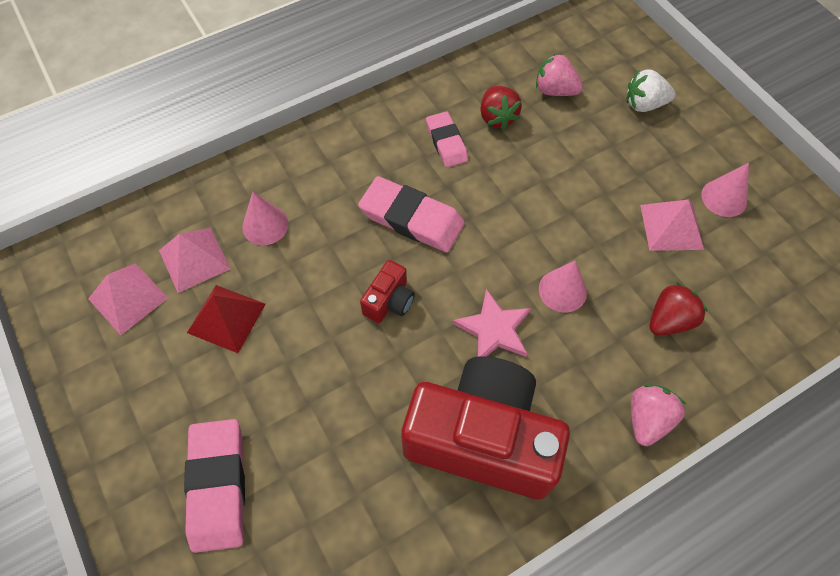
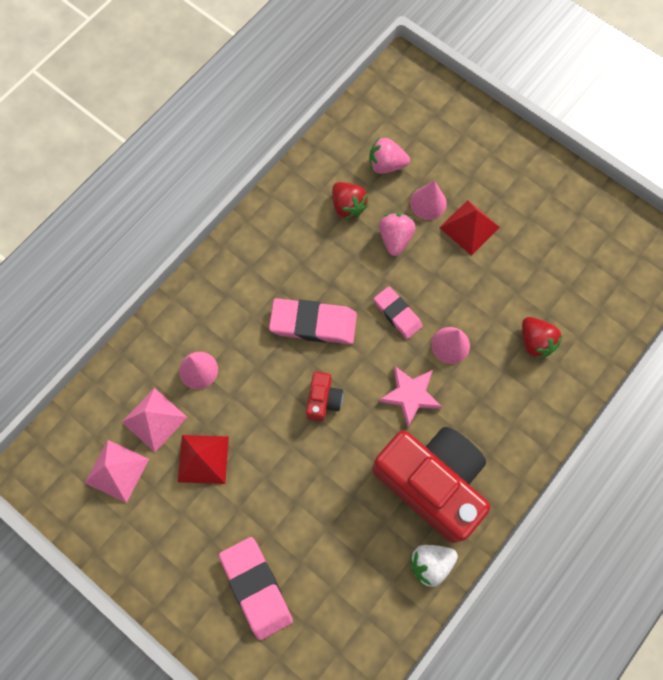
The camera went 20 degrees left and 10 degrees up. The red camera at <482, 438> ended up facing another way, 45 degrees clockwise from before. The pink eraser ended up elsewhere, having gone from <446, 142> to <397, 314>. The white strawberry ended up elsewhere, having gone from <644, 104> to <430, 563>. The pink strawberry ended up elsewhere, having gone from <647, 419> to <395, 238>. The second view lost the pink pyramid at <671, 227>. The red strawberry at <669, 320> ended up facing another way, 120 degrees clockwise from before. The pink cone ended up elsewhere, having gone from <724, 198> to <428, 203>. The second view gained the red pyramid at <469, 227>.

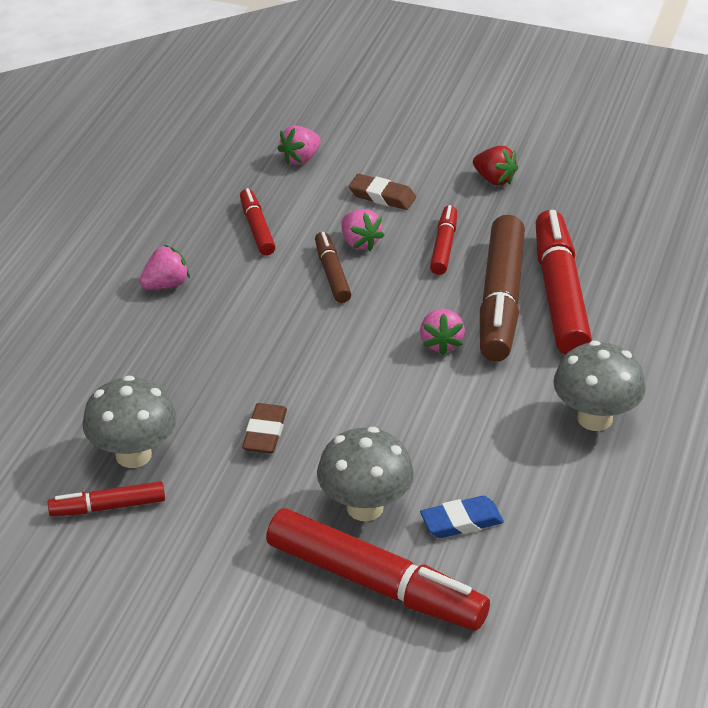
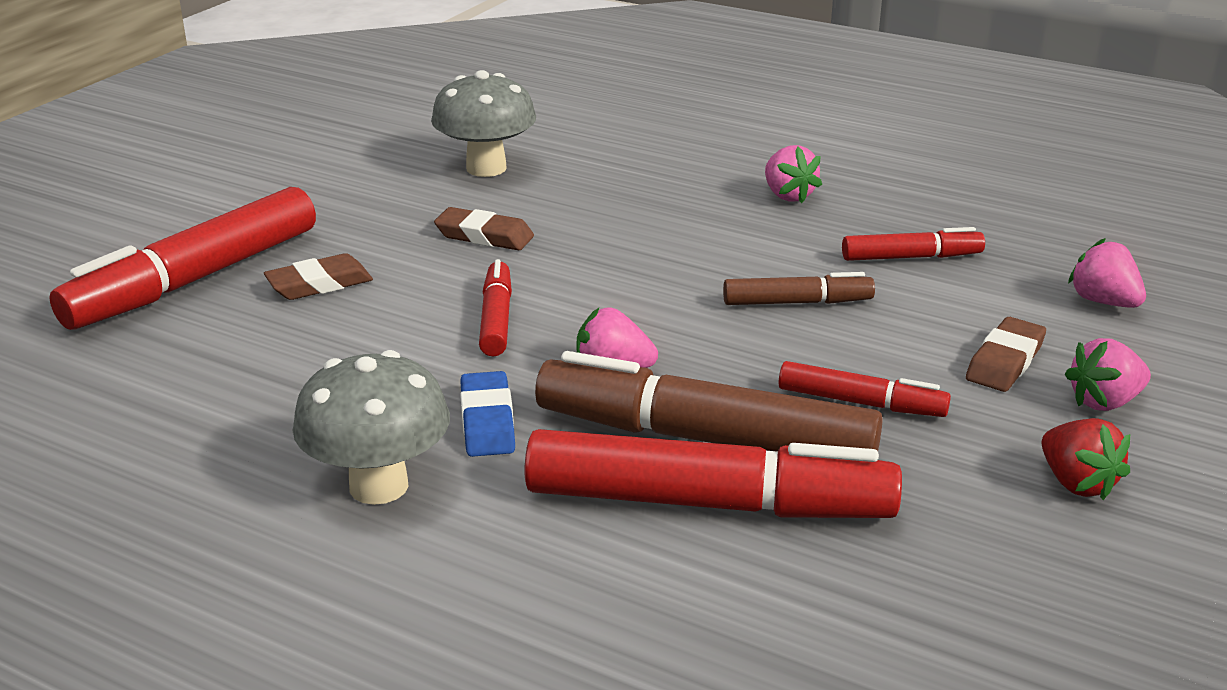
The camera went 100 degrees right and 10 degrees down. The red marker ended up elsewhere, having gone from <108, 507> to <496, 319>. Where the grey mushroom stood at <365, 507>, the brown eraser came to stand at <319, 284>. The pink strawberry ended up elsewhere, having gone from <359, 243> to <1104, 402>. The blue eraser ended up elsewhere, having gone from <461, 522> to <487, 421>. The red strawberry at <494, 179> ended up facing another way, 75 degrees counterclockwise from before.

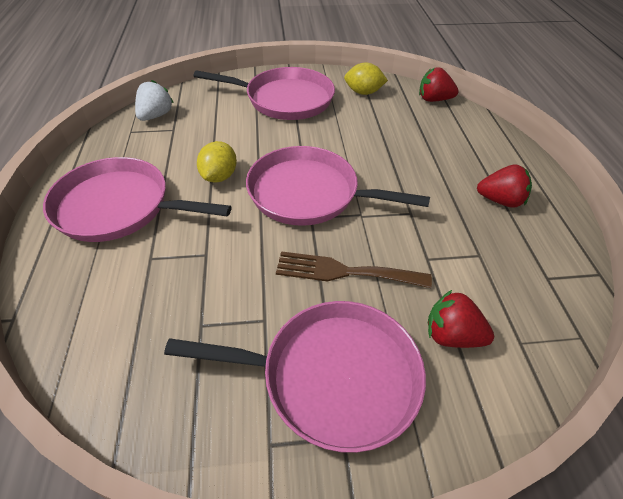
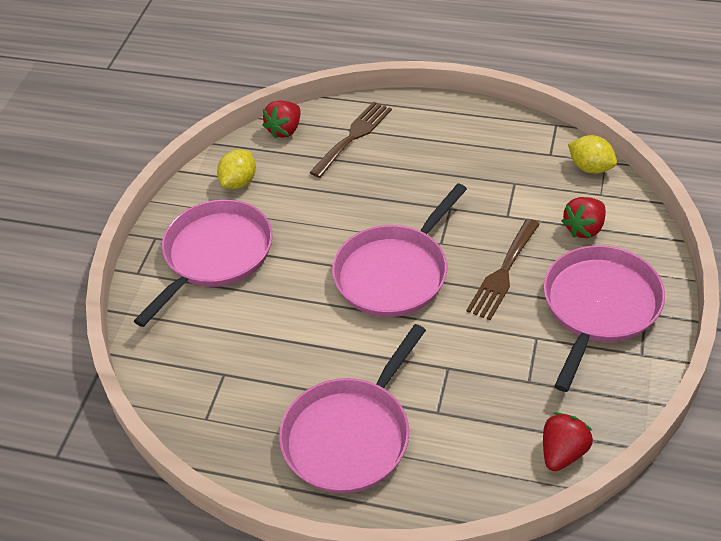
The camera went 65 degrees left and 0 degrees up. The second view lost the white strawberry at <156, 116>. The yellow lemon ended up elsewhere, having gone from <219, 176> to <590, 167>. The red strawberry ended up elsewhere, having gone from <500, 200> to <563, 452>. The second view gained the brown fork at <353, 136>.

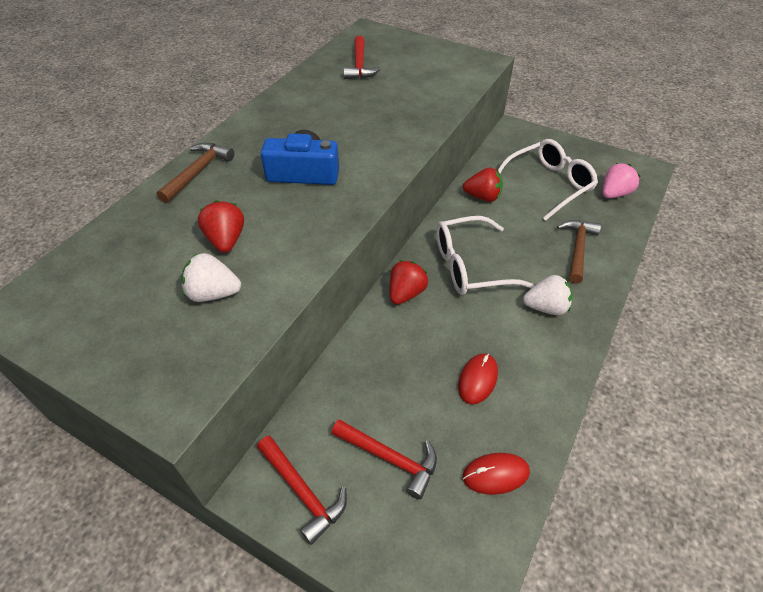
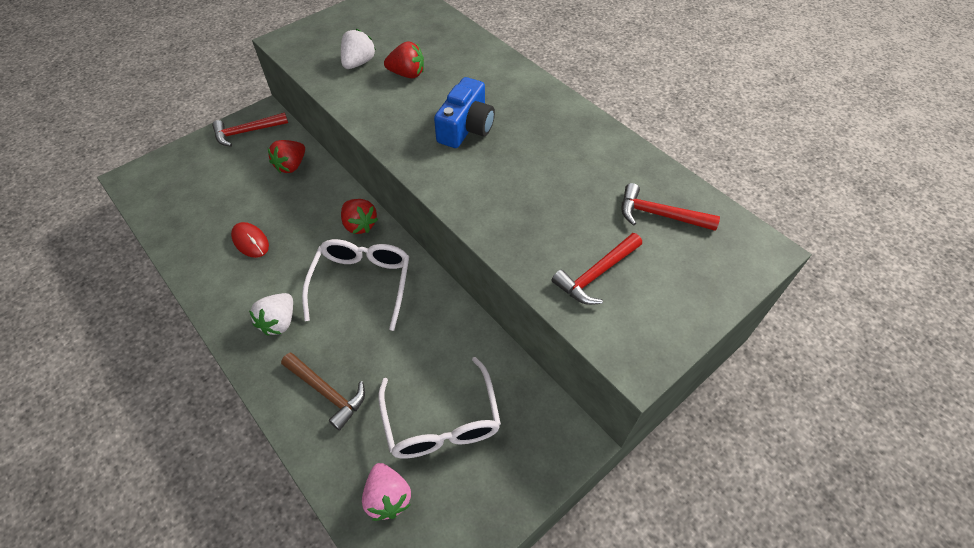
The camera went 110 degrees right and 5 degrees up. The second view lost the brown hammer at <198, 172>. The red hammer ended up elsewhere, having gone from <390, 458> to <596, 274>. The red strawberry ended up elsewhere, having gone from <482, 197> to <291, 165>. The second view lost the red mouse at <495, 474>.

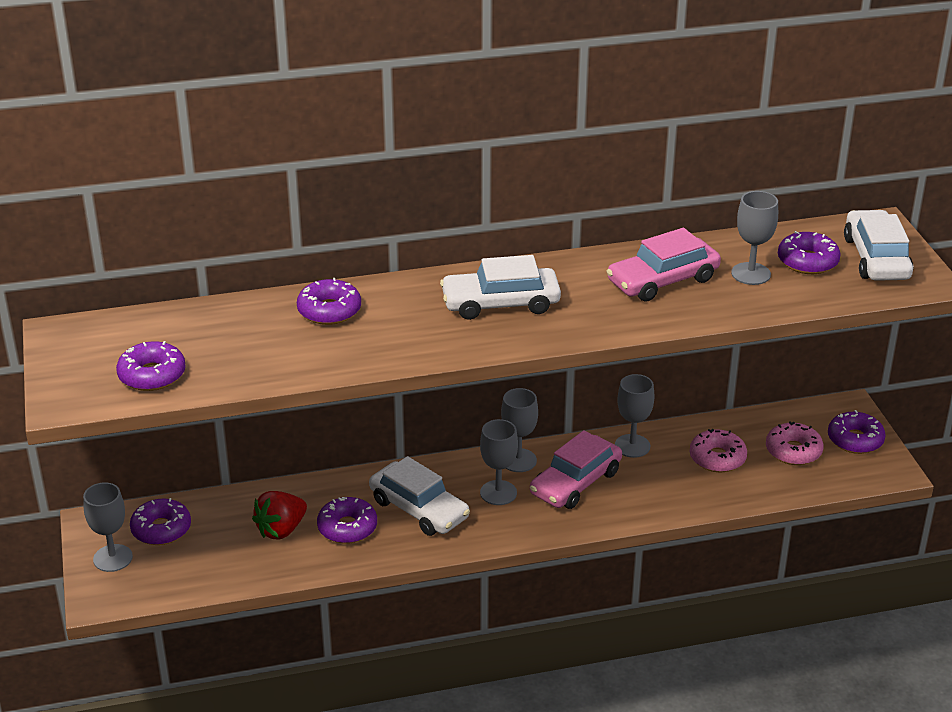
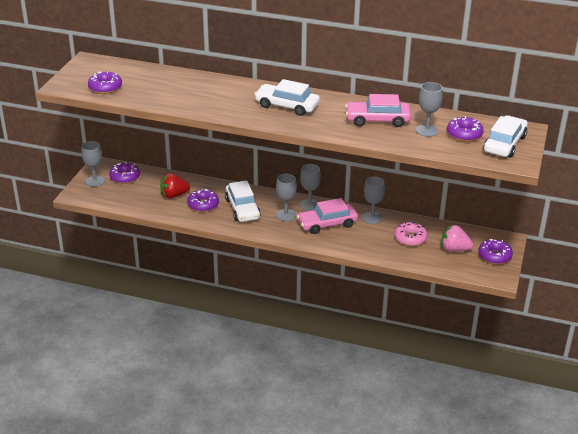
The camera went 30 degrees right and 0 degrees up. The second view lost the purple donut at <329, 311>. Where the pink donut stood at <793, 451>, the pink strawberry came to stand at <454, 249>.

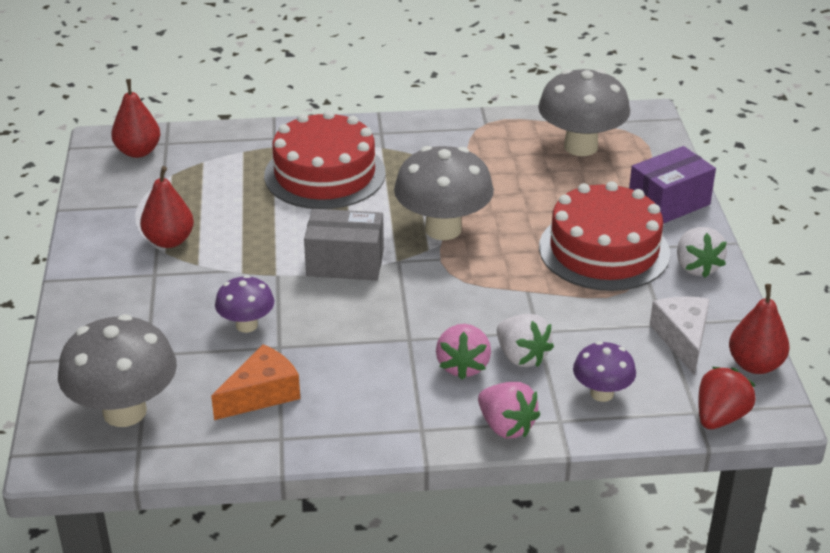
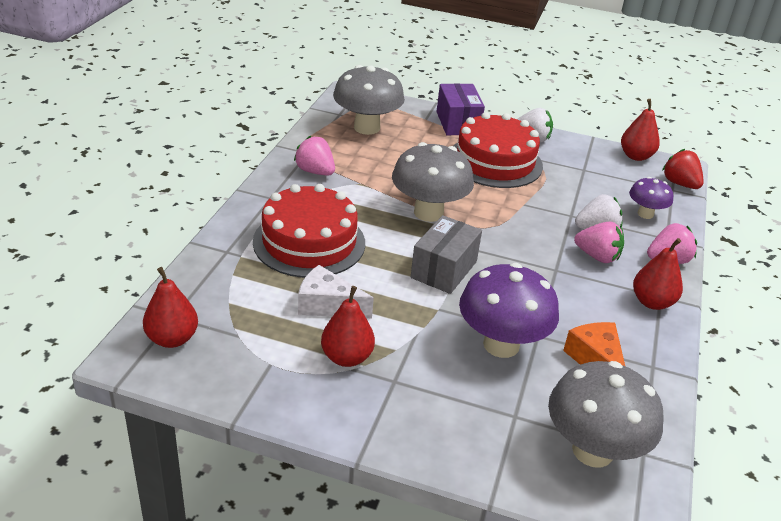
The camera went 70 degrees left and 0 degrees up. The size of the purple mushroom at <246, 325> changed by a factor of 1.82. The white cheese ended up elsewhere, having gone from <682, 339> to <327, 305>. The second view gained the pink strawberry at <315, 171>. The second view gained the red pear at <652, 302>.

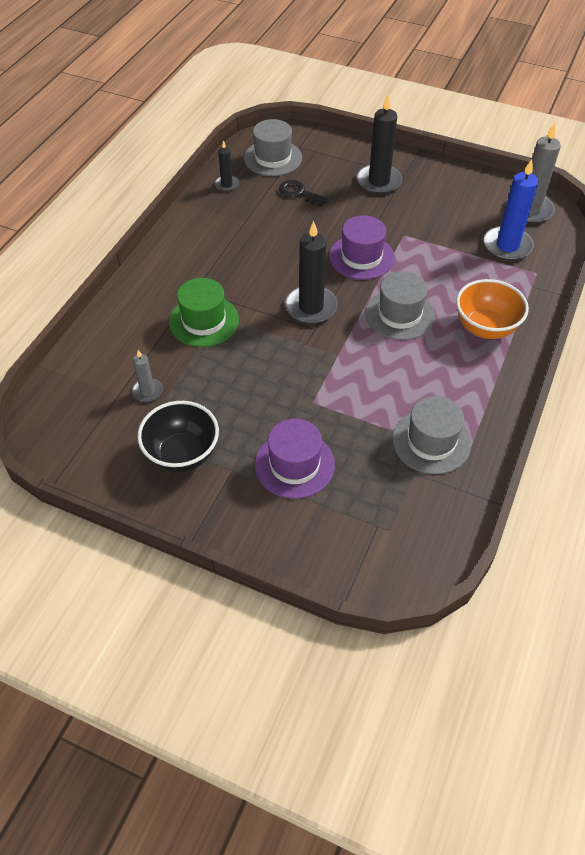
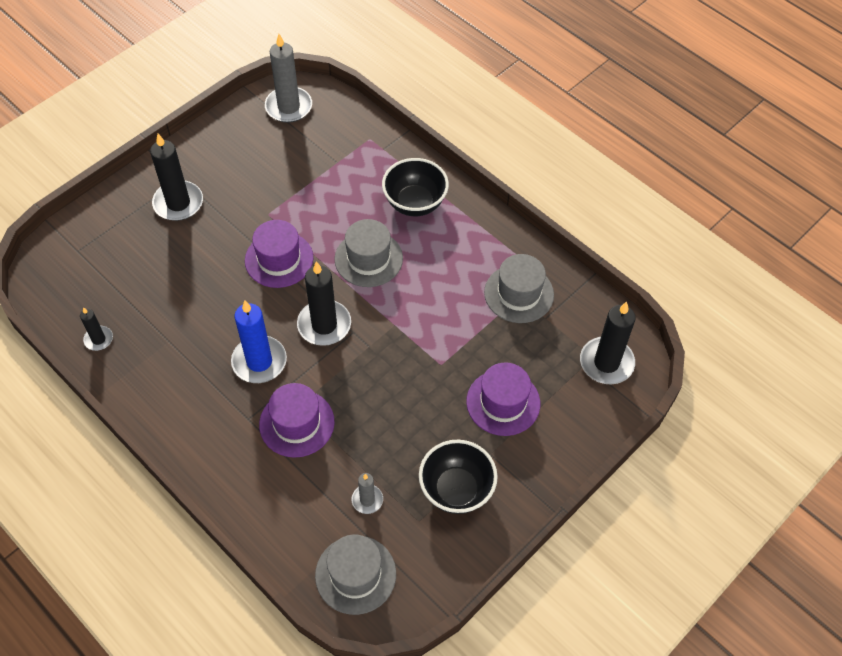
The camera went 70 degrees left and 5 degrees up. What was the green hat at <204, 321> turned into the purple hat at <296, 423>. The grey hat ended up elsewhere, having gone from <273, 158> to <355, 574>. The second view lost the black key at <299, 193>. What was the orange bowl at <485, 328> turned into the black bowl at <415, 203>. The blue candle ended up elsewhere, having gone from <507, 246> to <259, 361>. The second view gained the black candle at <606, 362>.

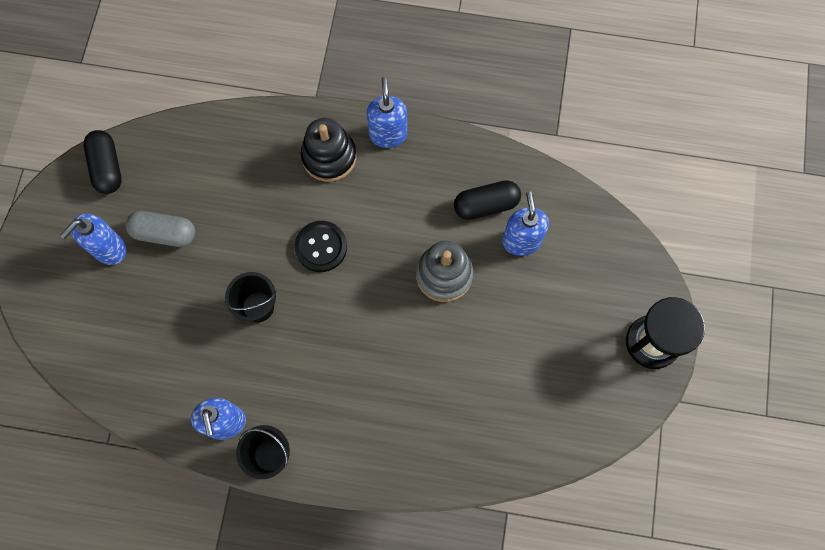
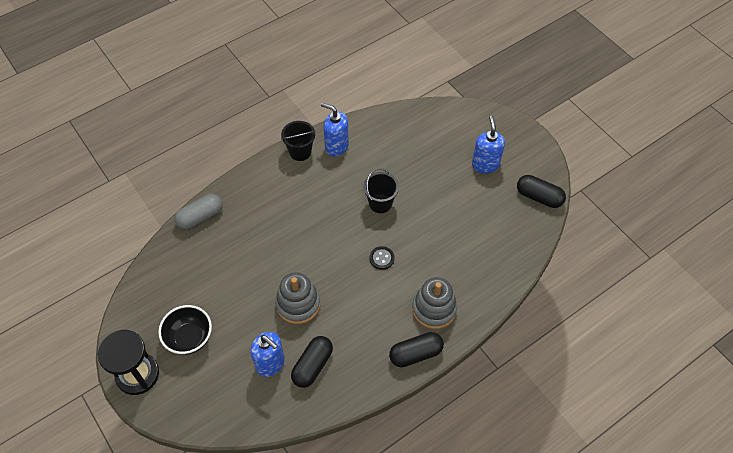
The camera went 135 degrees right and 15 degrees down. The grey capsule ended up elsewhere, having gone from <164, 233> to <200, 217>. The size of the black button at <321, 247> changed by a factor of 0.63. What was the black stacking toy at <329, 157> turned into the grey stacking toy at <434, 309>. Where the blue soap dispenser stood at <388, 134>, the black capsule came to stand at <415, 354>. The second view gained the black bowl at <189, 338>.

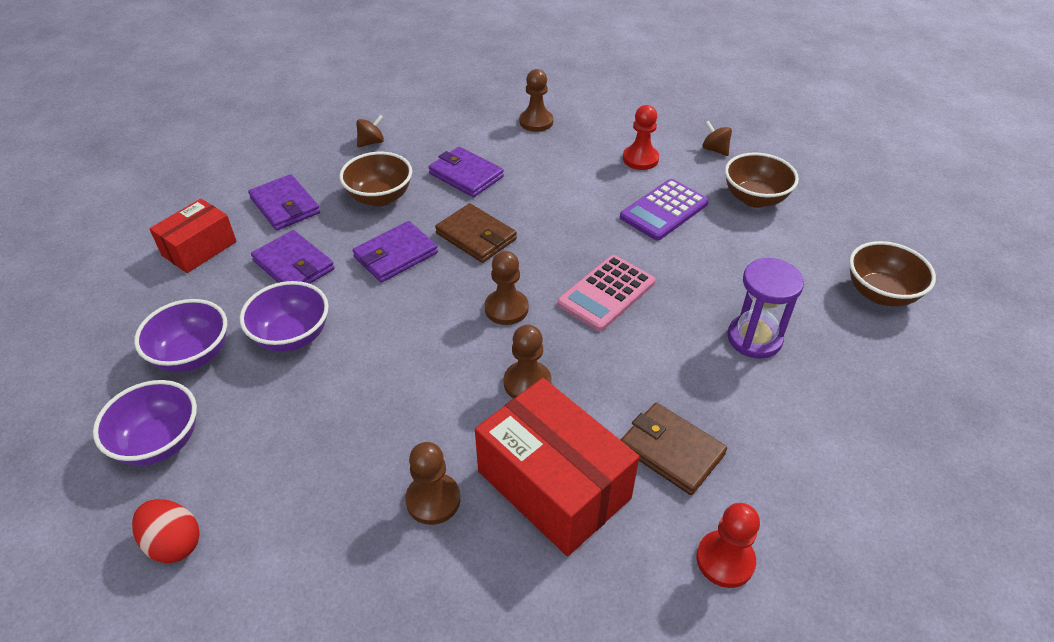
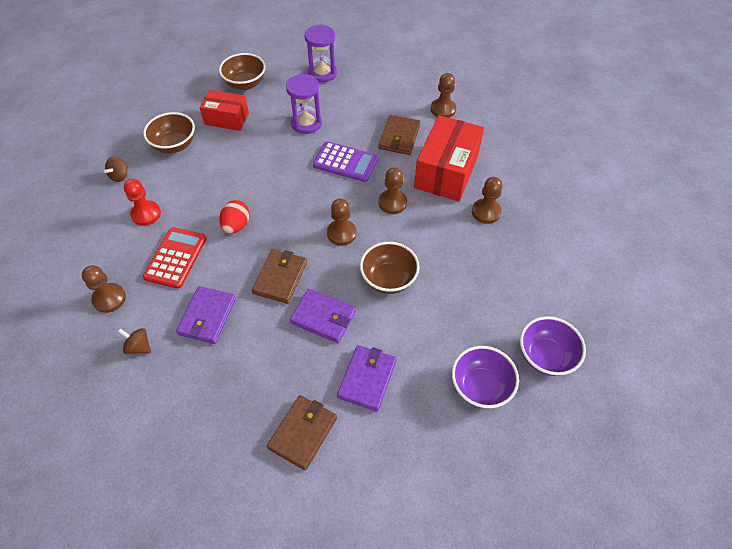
The camera went 115 degrees left and 10 degrees up. The red egg ended up elsewhere, having gone from <174, 543> to <236, 226>. The red box ended up elsewhere, having gone from <199, 248> to <227, 119>. The second view lost the purple bowl at <292, 336>. What was the purple wallet at <285, 205> turned into the brown wallet at <302, 433>. The brown bowl ended up elsewhere, having gone from <380, 197> to <388, 279>. The brown spinning top ended up elsewhere, having gone from <371, 142> to <139, 347>. The second view lost the pink calculator at <606, 293>. The purple calculator ended up elsewhere, having gone from <664, 210> to <345, 162>. What was the red pawn at <725, 560> turned into the brown pawn at <443, 109>. The second view gained the red calculator at <176, 258>. The second view gained the purple hourglass at <322, 73>.

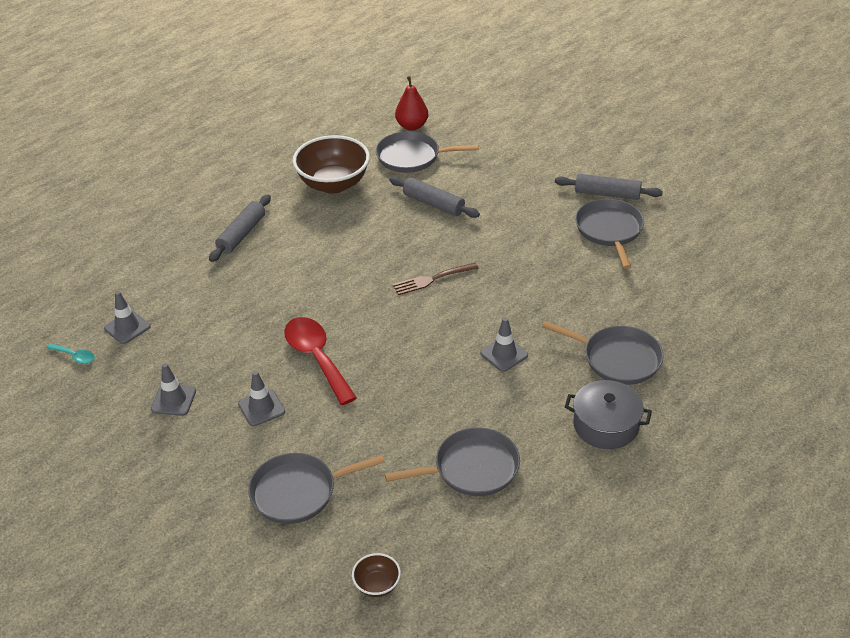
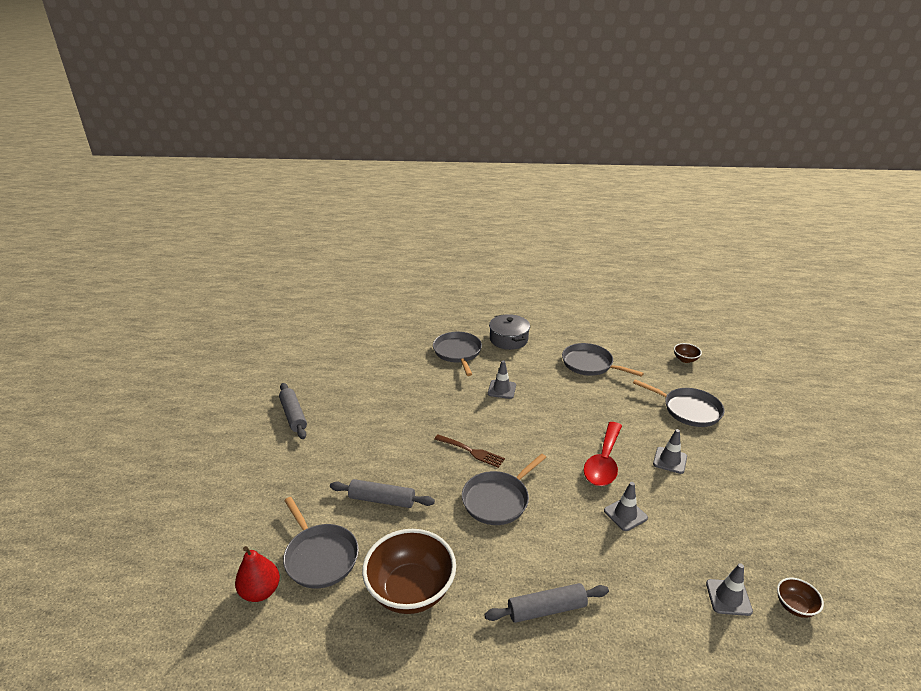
The camera went 130 degrees left and 10 degrees down. Where the turquoise spoon stood at <75, 356>, the brown bowl came to stand at <794, 606>. The grey traffic cone ended up elsewhere, having gone from <173, 400> to <625, 514>. The grey rolling pin at <433, 204> ended up facing another way, 75 degrees counterclockwise from before. The grey pan ended up elsewhere, having gone from <609, 230> to <498, 500>.

